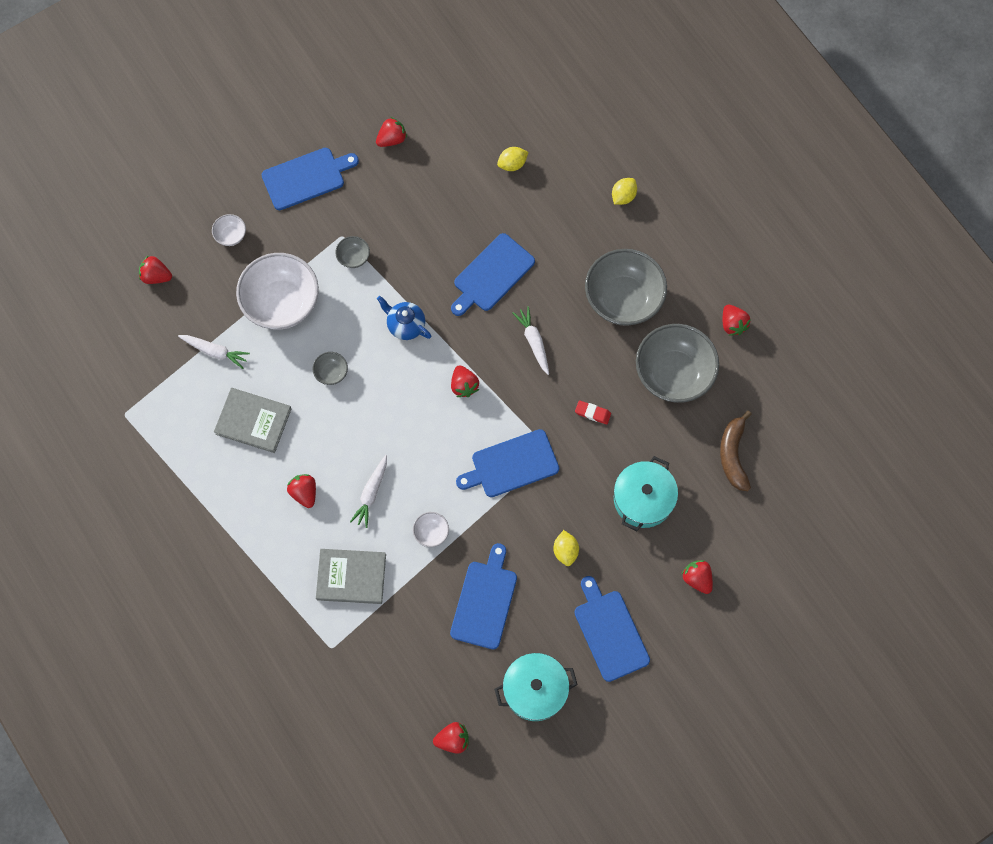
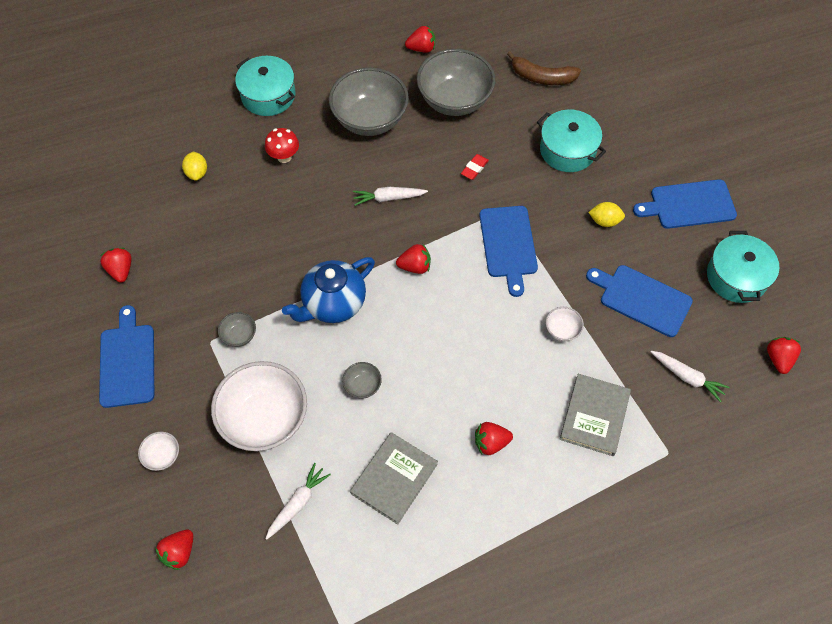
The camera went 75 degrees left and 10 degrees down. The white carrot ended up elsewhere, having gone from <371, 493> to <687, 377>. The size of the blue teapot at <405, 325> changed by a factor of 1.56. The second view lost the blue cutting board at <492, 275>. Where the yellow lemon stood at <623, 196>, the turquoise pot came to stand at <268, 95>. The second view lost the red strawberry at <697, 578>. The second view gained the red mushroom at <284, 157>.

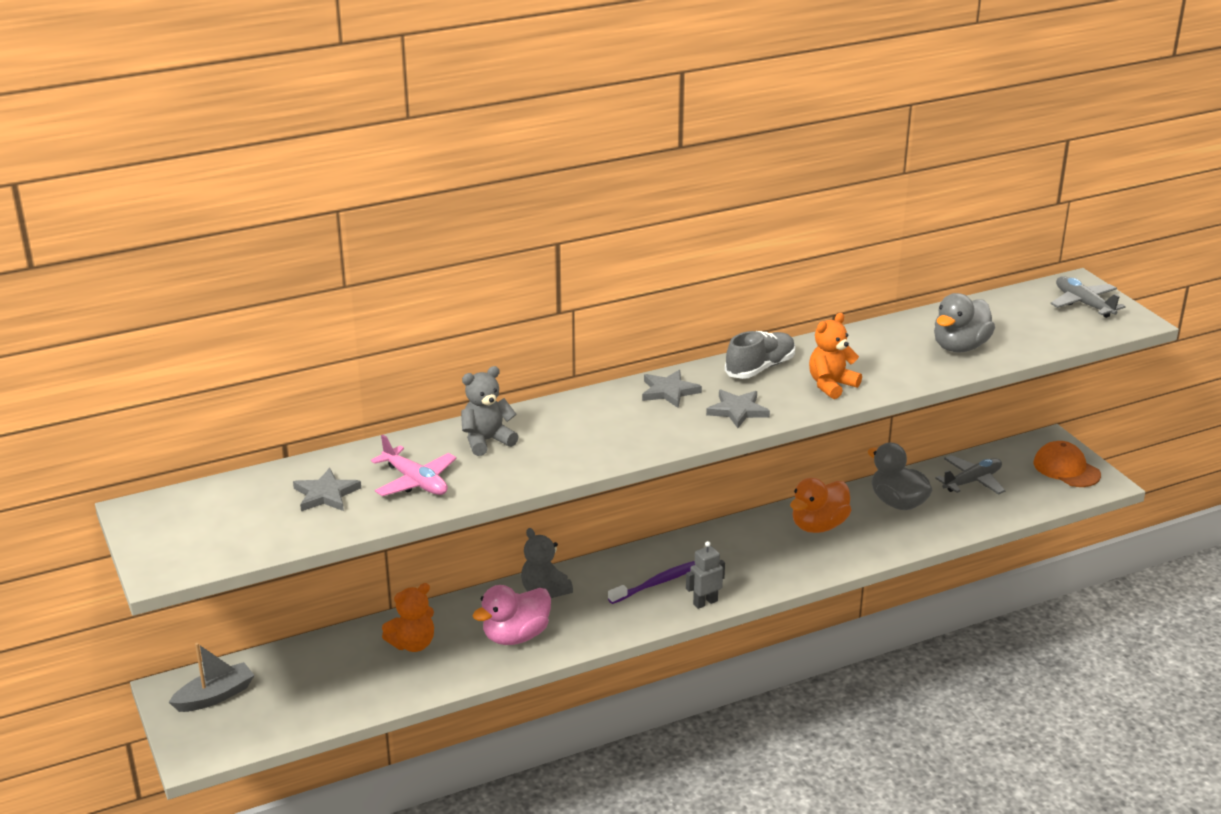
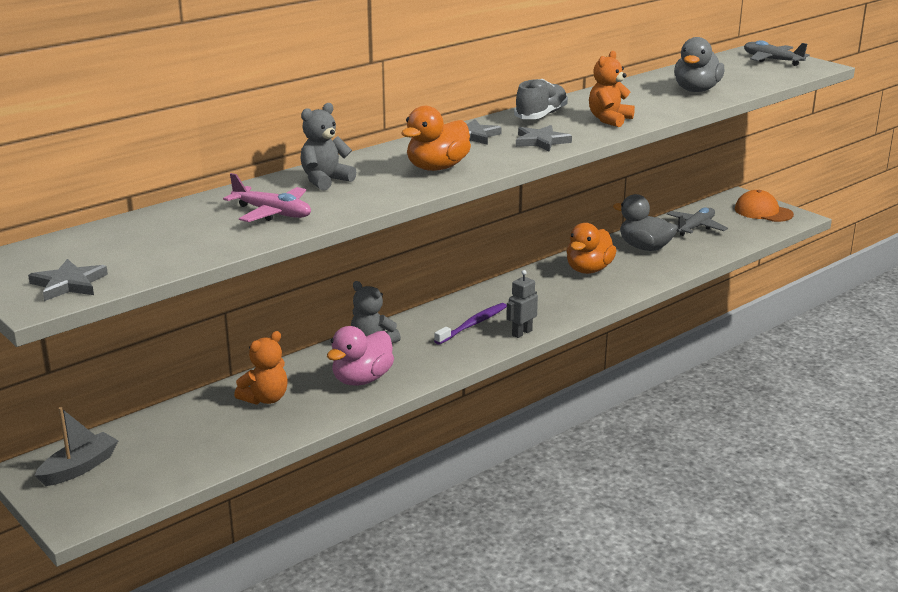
The camera went 15 degrees left and 5 degrees down. The grey star ended up elsewhere, having gone from <326, 494> to <69, 284>. The second view gained the orange duck at <437, 168>.

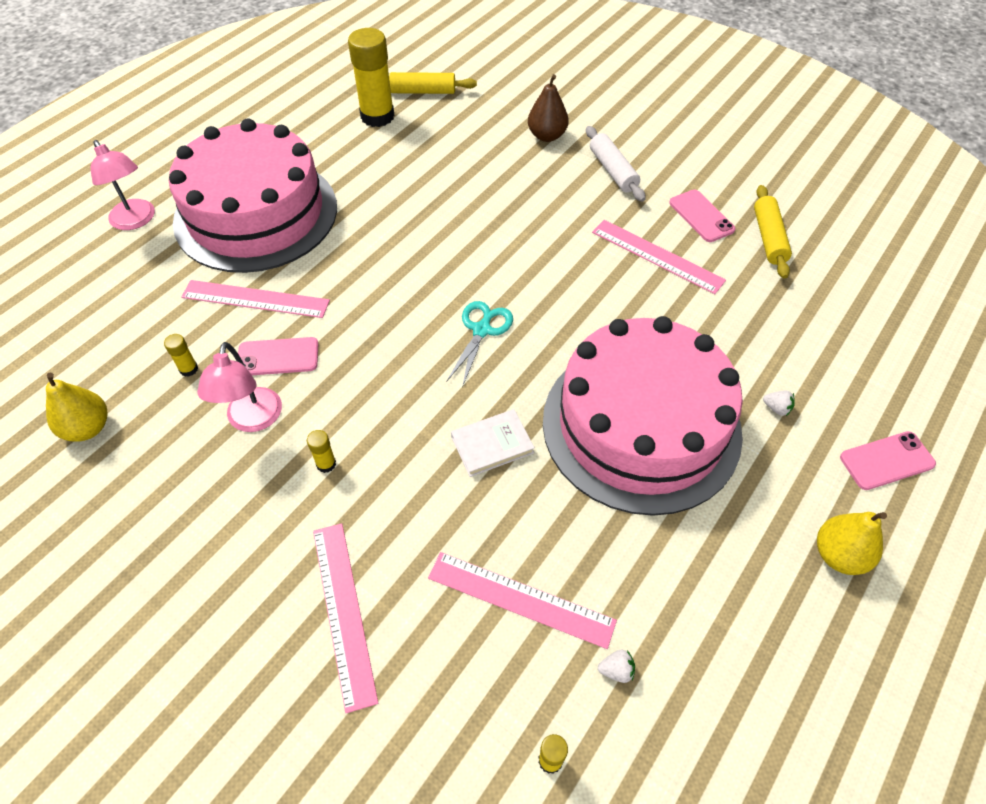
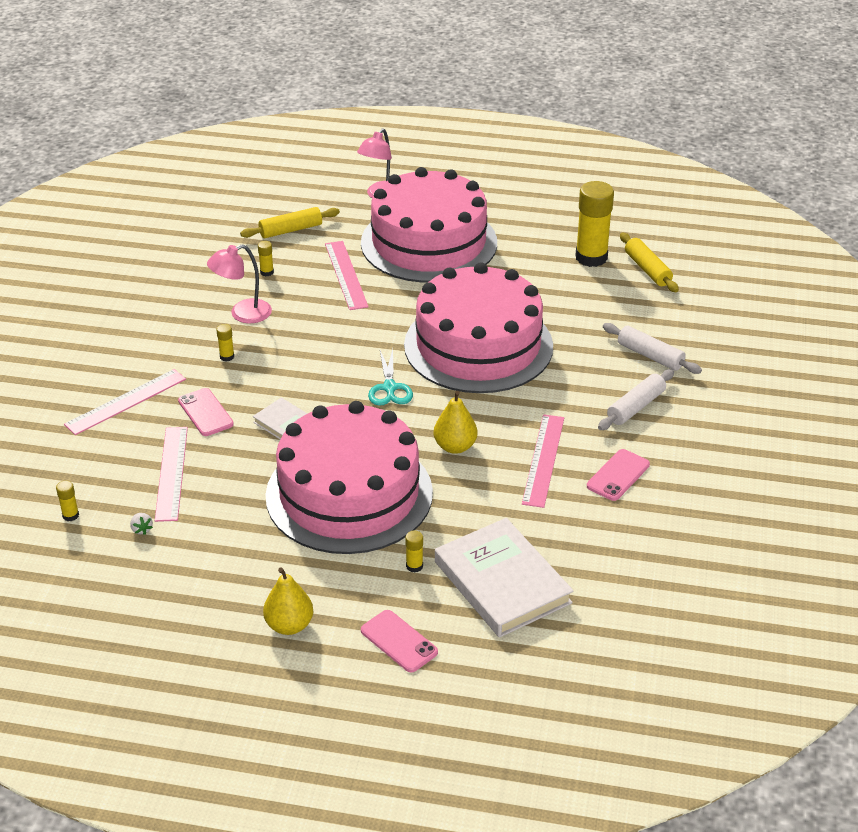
The camera went 65 degrees right and 15 degrees down. The yellow pear ended up elsewhere, having gone from <88, 428> to <455, 446>. The pink phone ended up elsewhere, having gone from <278, 357> to <205, 412>. The turquoise scissors at <481, 330> ended up facing another way, 90 degrees clockwise from before. Where the brown pear stood at <547, 136>, the white rolling pin came to stand at <650, 356>. The yellow rolling pin ended up elsewhere, having gone from <769, 238> to <291, 230>. Where the white strawberry stood at <776, 408>, the yellow glue stick came to stand at <414, 566>. The second view gained the pink cake at <478, 345>. The second view gained the white book at <502, 582>.

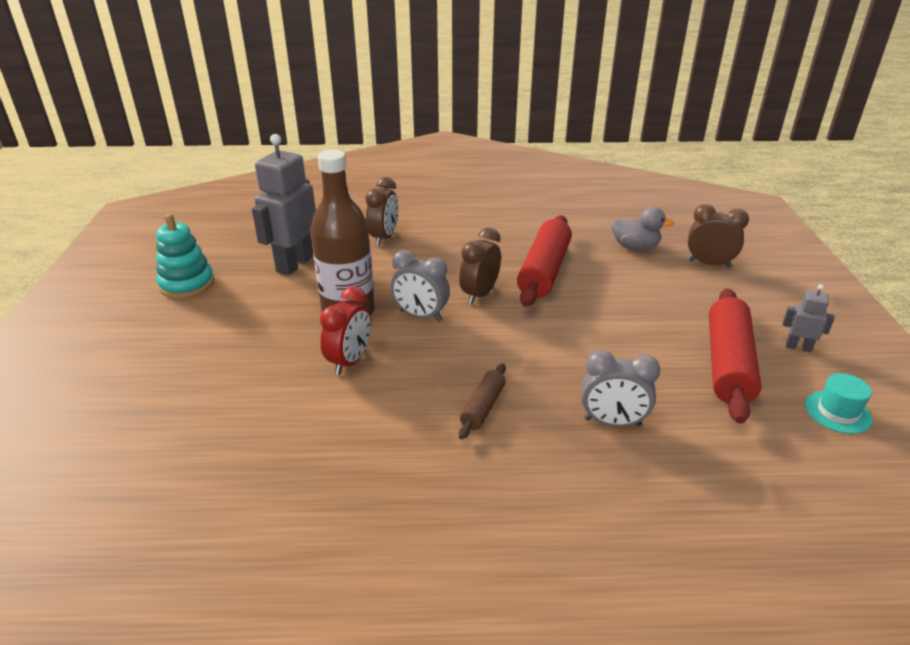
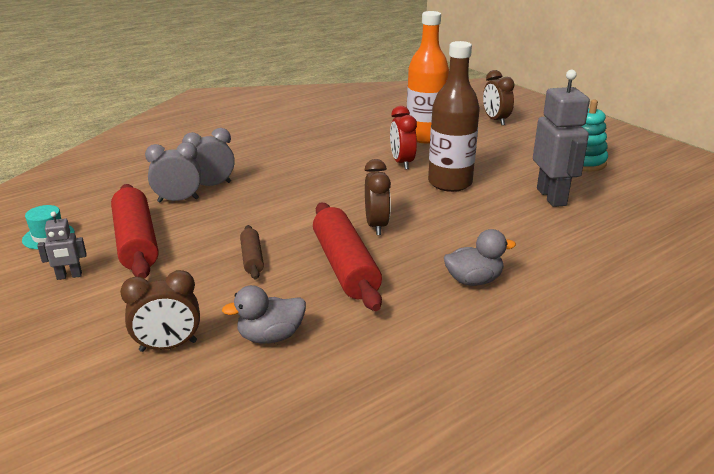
The camera went 145 degrees right and 5 degrees down. The brown clock ended up elsewhere, having gone from <384, 238> to <495, 120>. The grey clock ended up elsewhere, having gone from <421, 316> to <178, 200>. The brown rolling pin ended up elsewhere, having gone from <483, 407> to <252, 258>. The second view gained the orange bottle at <425, 137>. The second view gained the grey duck at <473, 280>.

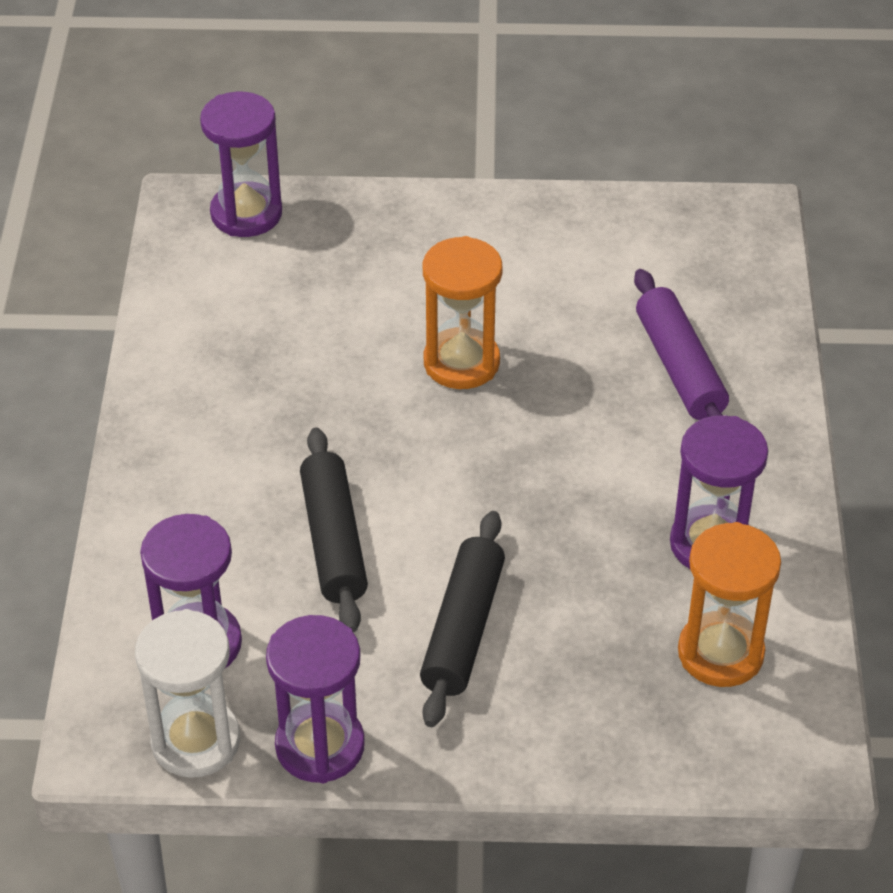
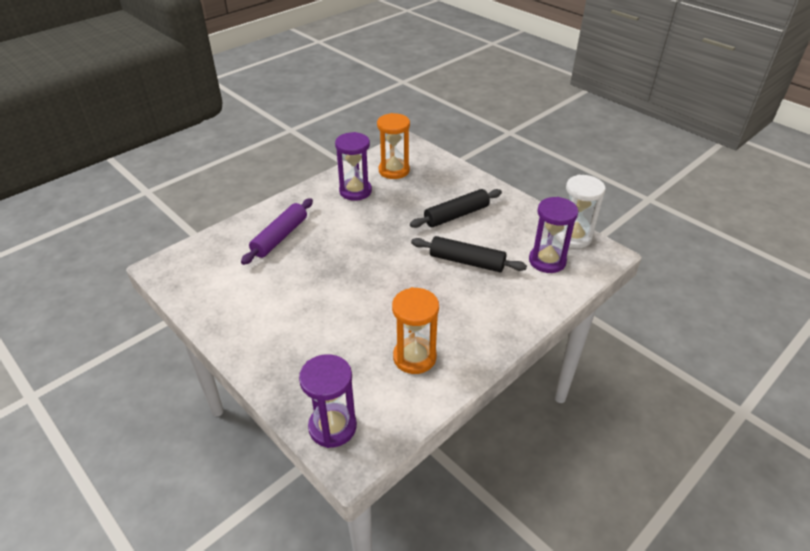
The camera went 135 degrees left and 5 degrees down. The second view lost the purple hourglass at <320, 746>. The black rolling pin at <333, 541> ended up facing another way, 75 degrees clockwise from before. The orange hourglass ended up elsewhere, having gone from <461, 362> to <414, 357>.

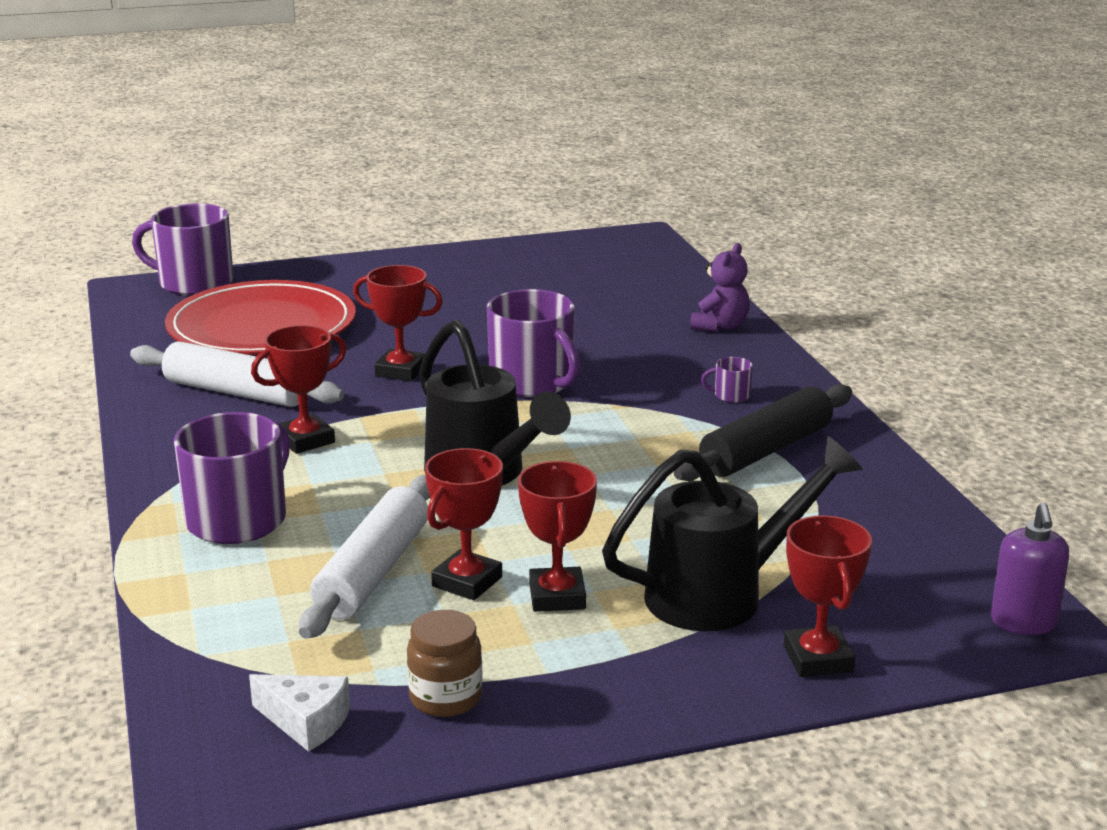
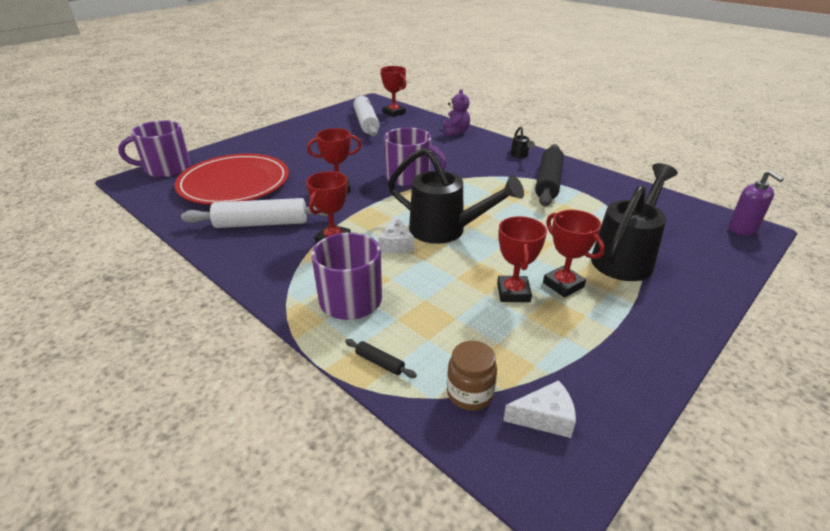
The camera went 30 degrees left and 10 degrees up. The white rolling pin ended up elsewhere, having gone from <373, 572> to <366, 123>. The brown jar ended up elsewhere, having gone from <445, 698> to <470, 394>. The second view lost the purple mug at <731, 395>. The red trophy ended up elsewhere, having gone from <818, 659> to <394, 113>. The second view gained the black rolling pin at <380, 362>. The second view gained the white cheese at <396, 244>. The second view gained the black watering can at <520, 155>.

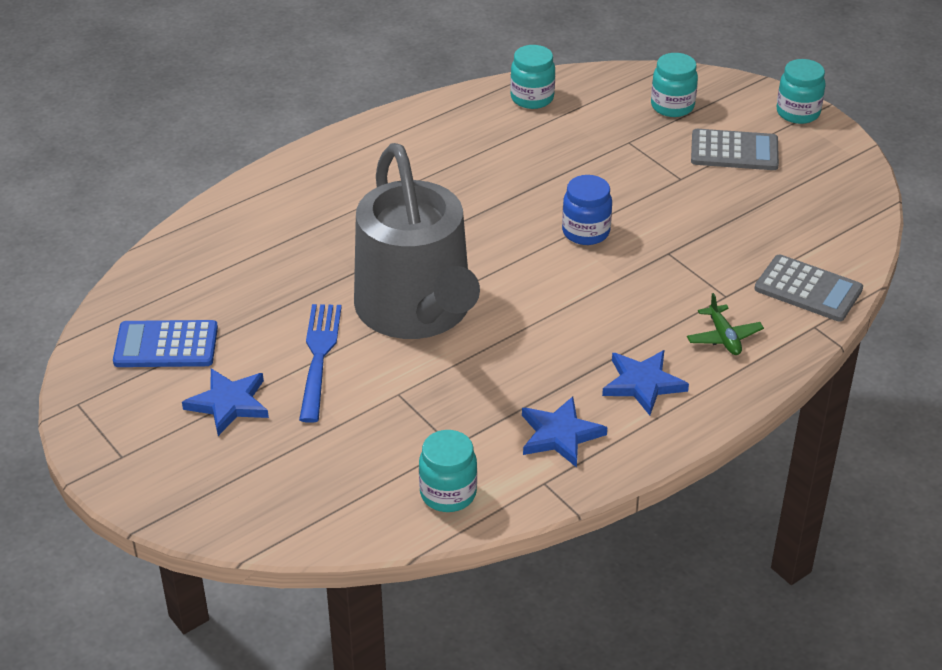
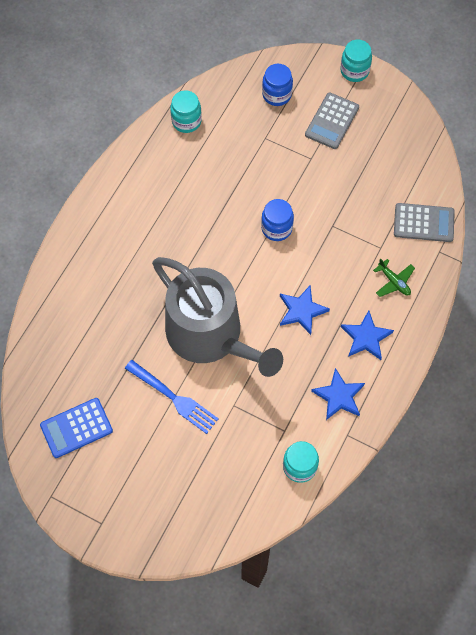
The camera went 25 degrees left and 25 degrees up. The blue star ended up elsewhere, having gone from <229, 403> to <301, 311>. The blue fork at <319, 357> ended up facing another way, 150 degrees clockwise from before. What was the turquoise jar at <672, 106> turned into the blue jar at <276, 95>. The grey calculator at <734, 151> ended up facing another way, 135 degrees clockwise from before.

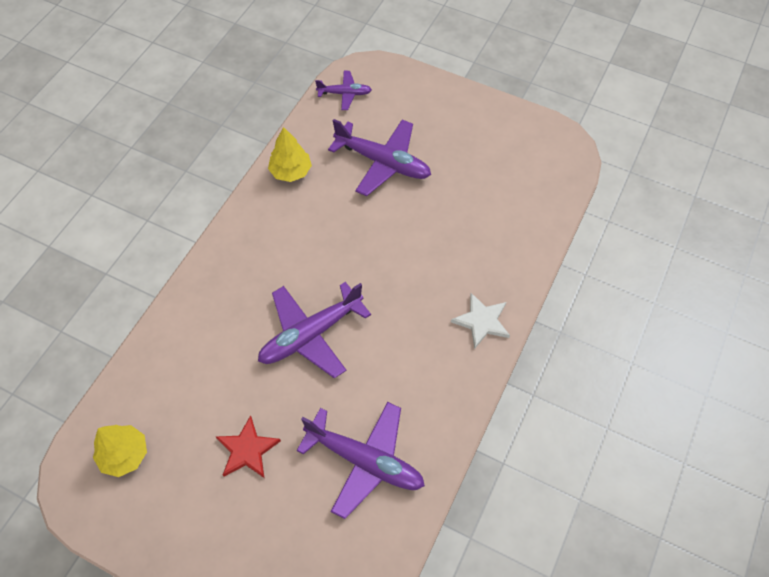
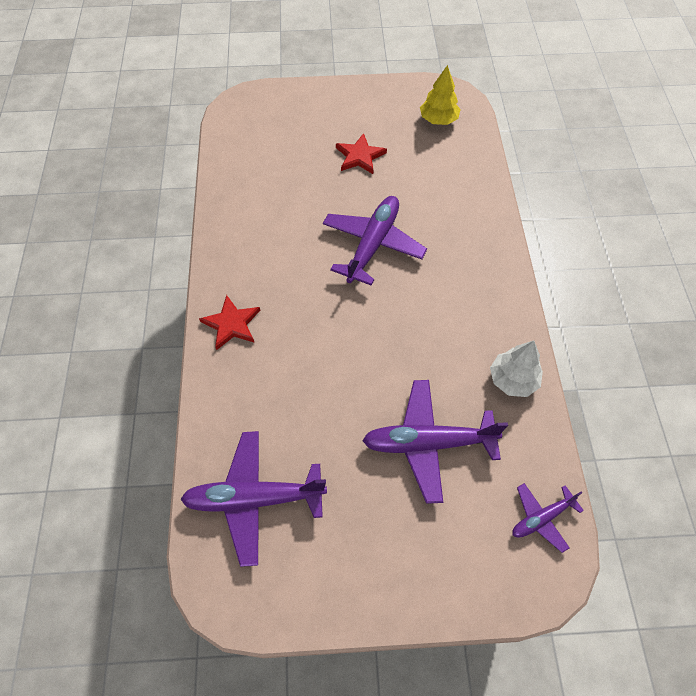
The camera went 150 degrees right and 0 degrees up. What was the yellow tree at <291, 171> turned into the white tree at <512, 380>. The purple plane ended up elsewhere, having gone from <365, 461> to <254, 499>. What was the white star at <481, 321> turned into the red star at <232, 324>.

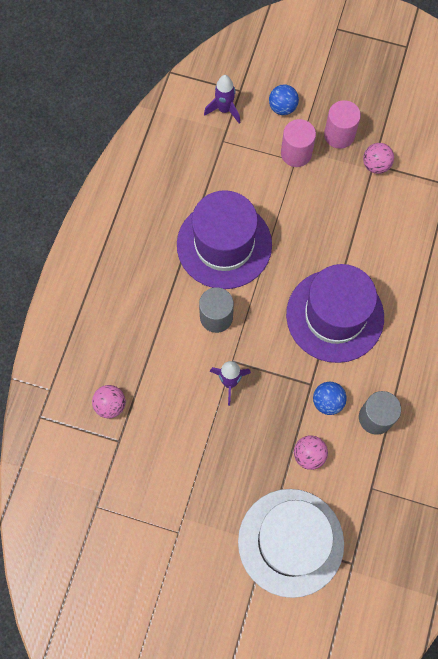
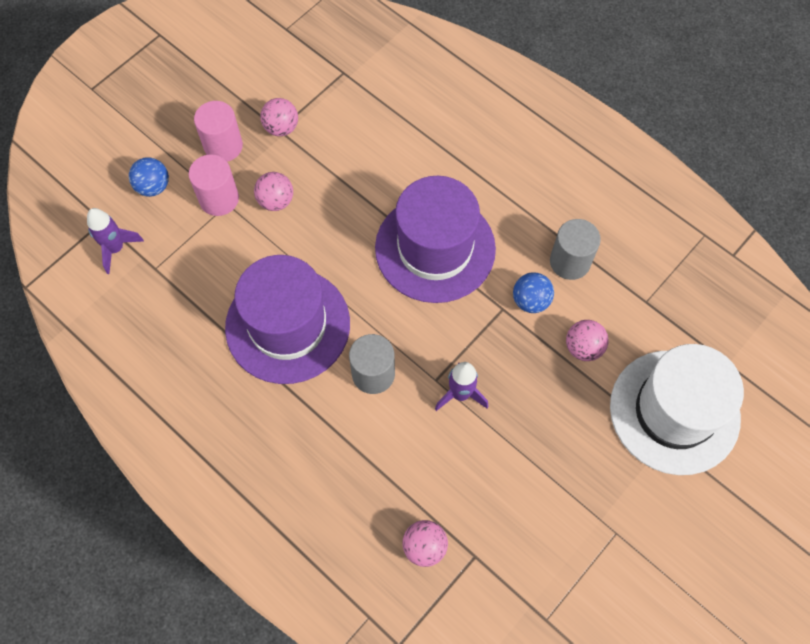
The camera went 65 degrees left and 5 degrees down. The second view gained the pink ball at <276, 201>.

